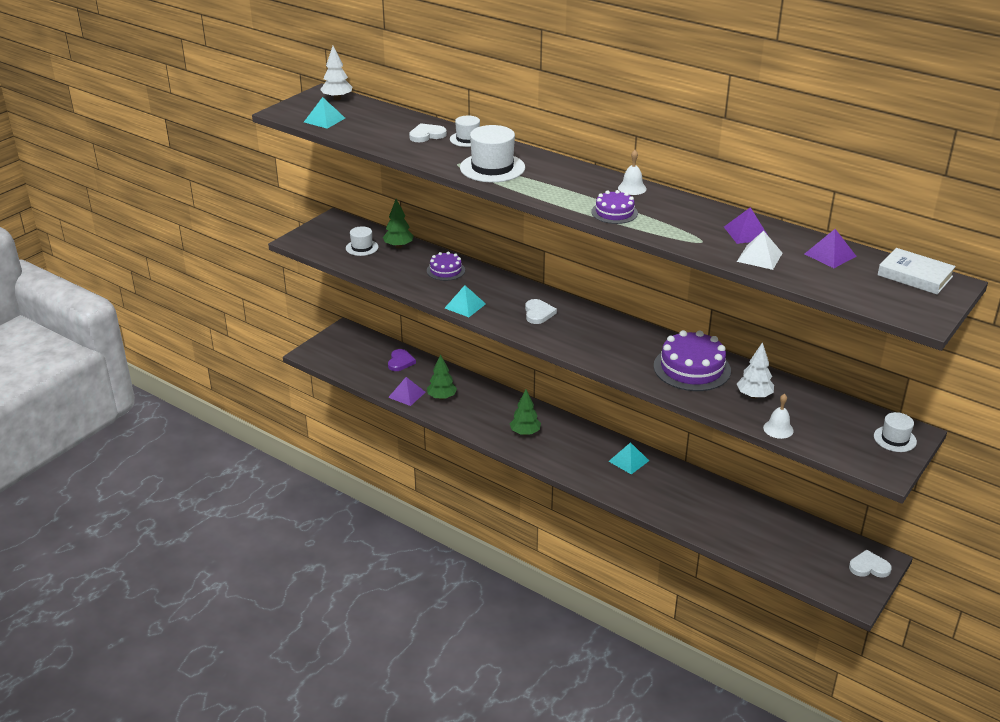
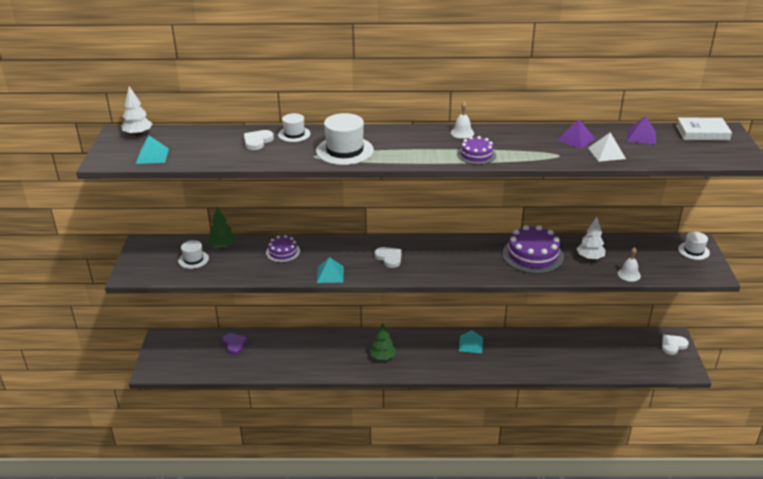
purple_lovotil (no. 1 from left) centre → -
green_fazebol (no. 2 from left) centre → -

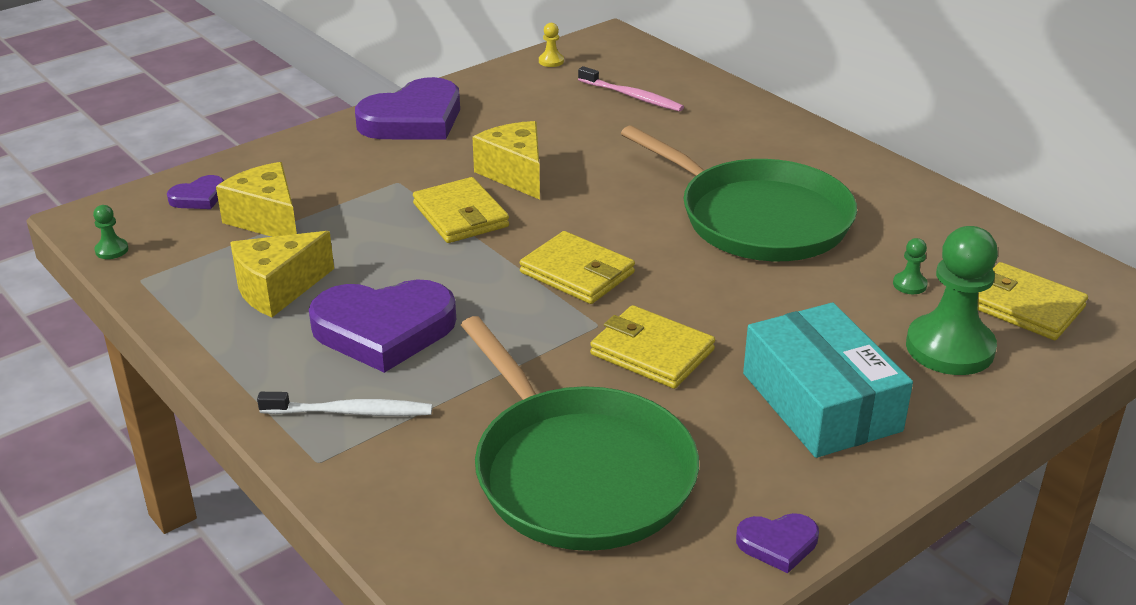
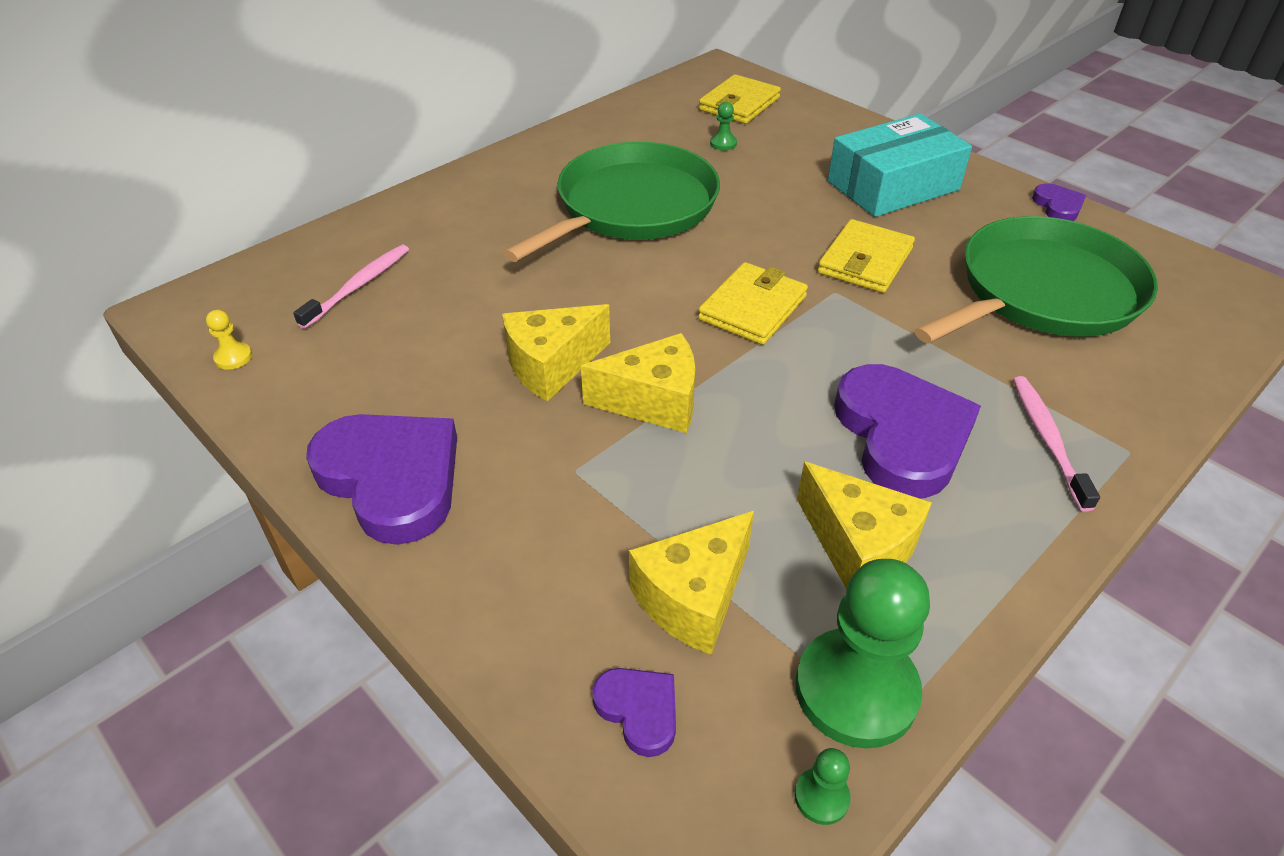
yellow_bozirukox (no. 1 from left) centre → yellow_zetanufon (no. 2 from left) centre
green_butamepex (no. 3 from left) middle right → green_butamepex (no. 3 from left) bottom right, shifted
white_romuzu bottom left → pink_romuzu (no. 2 from left) middle right

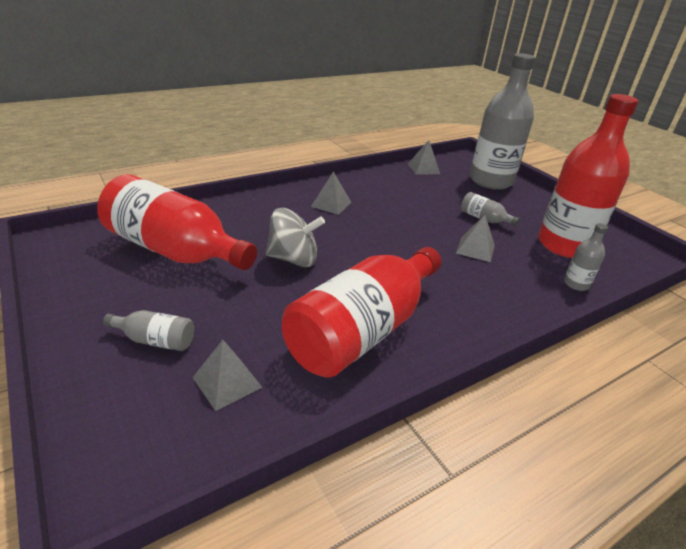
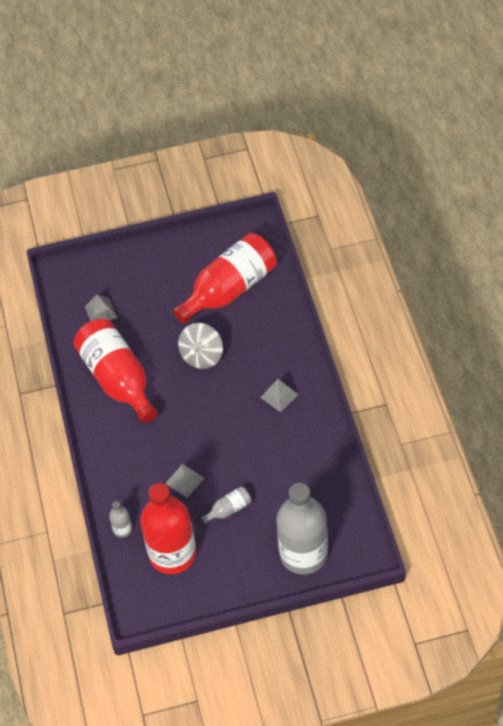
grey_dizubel (no. 1 from left) middle left → -
grey_lovotil (no. 3 from left) top centre → -

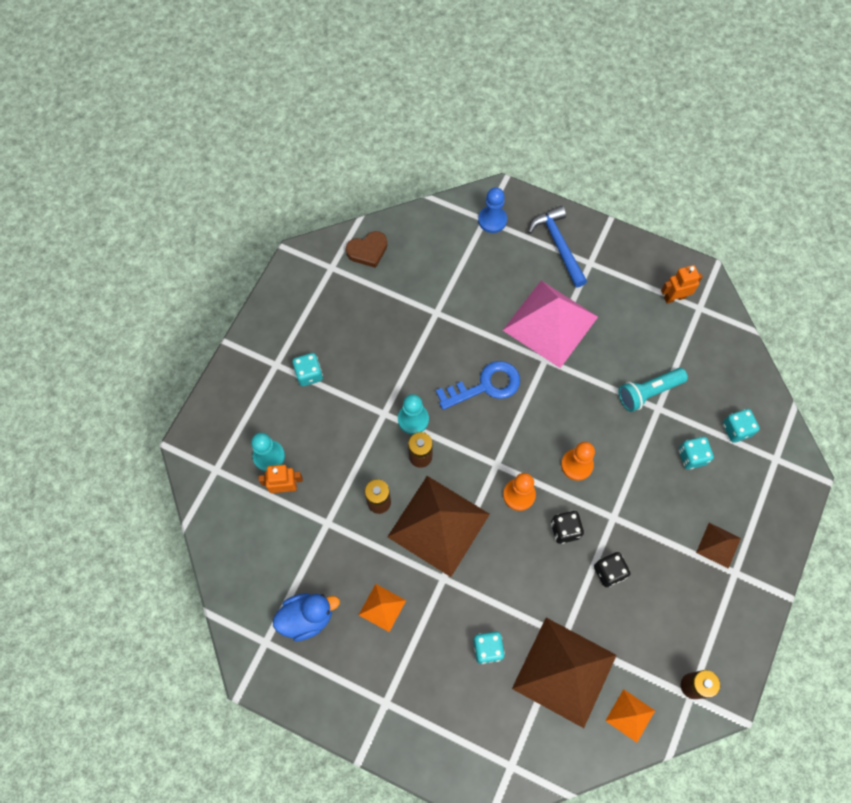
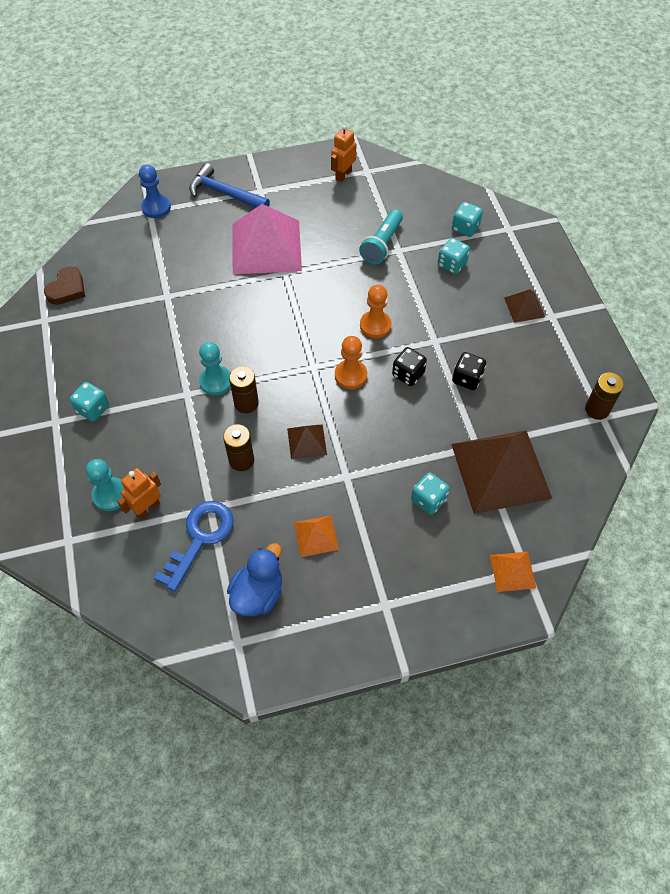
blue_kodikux centre → blue_kodikux middle left, shifted
brown_lovotil (no. 1 from left) centre, x0.46
orange_lovotil (no. 2 from left) bottom right → orange_lovotil (no. 2 from left) middle right, shifted

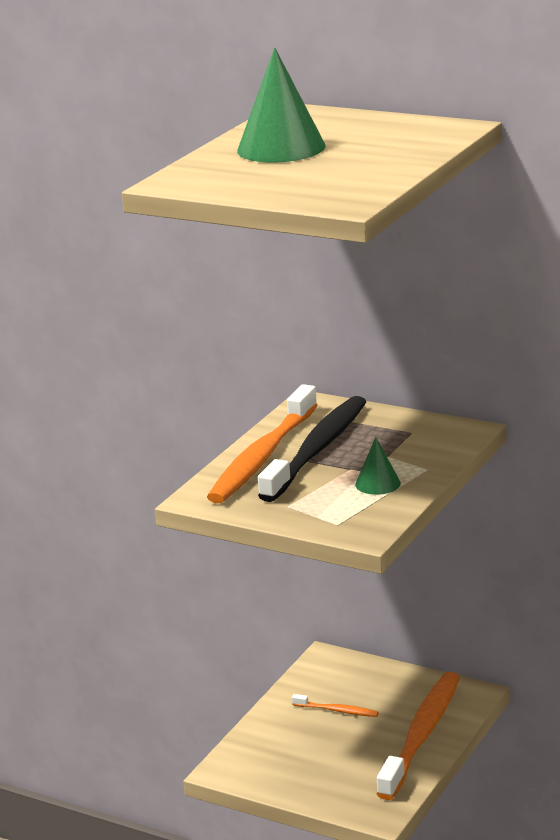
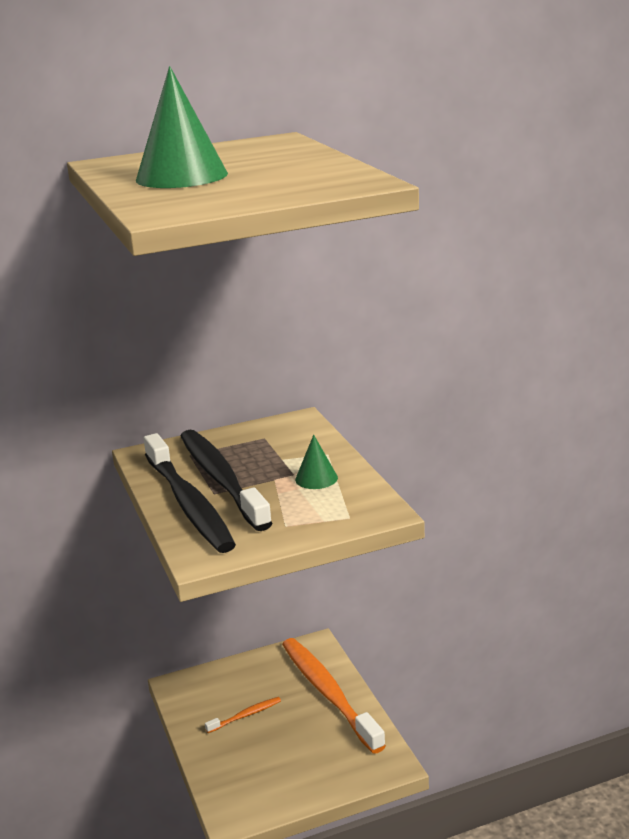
orange_romuzu (no. 1 from left) centre → black_romuzu (no. 1 from left) middle left

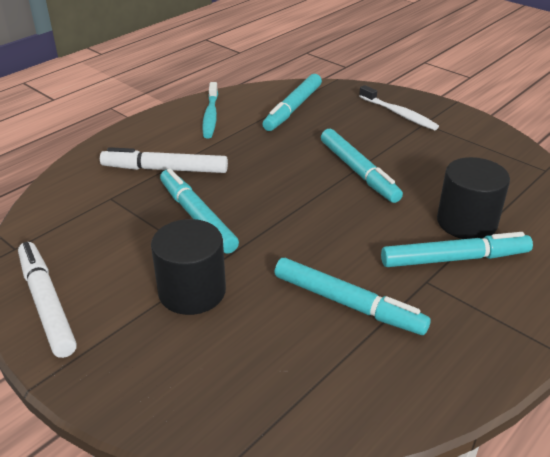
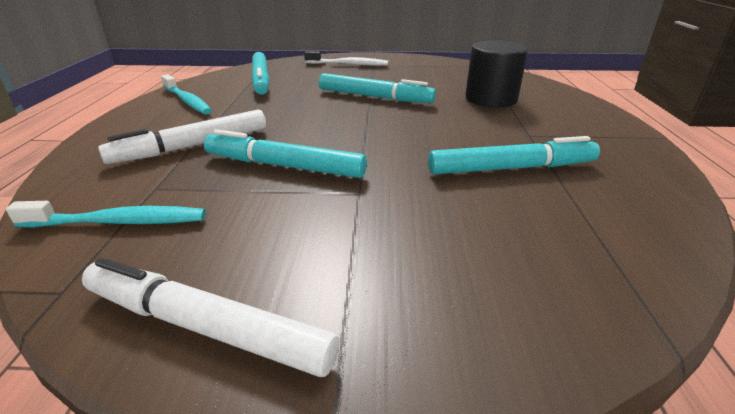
- → turquoise_romuzu (no. 1 from left) middle left
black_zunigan (no. 1 from left) centre → -
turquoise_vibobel (no. 5 from left) middle right → -

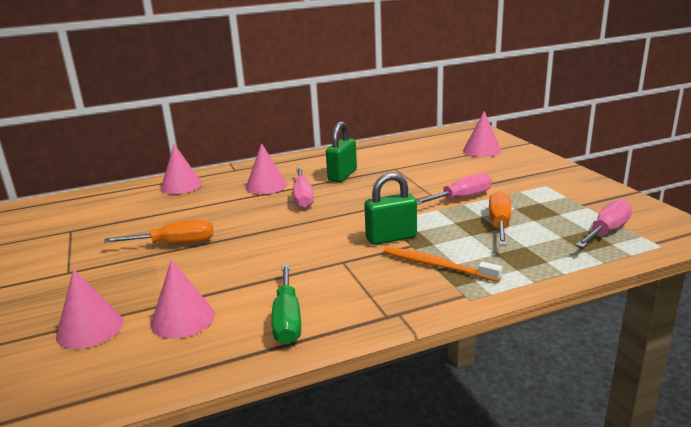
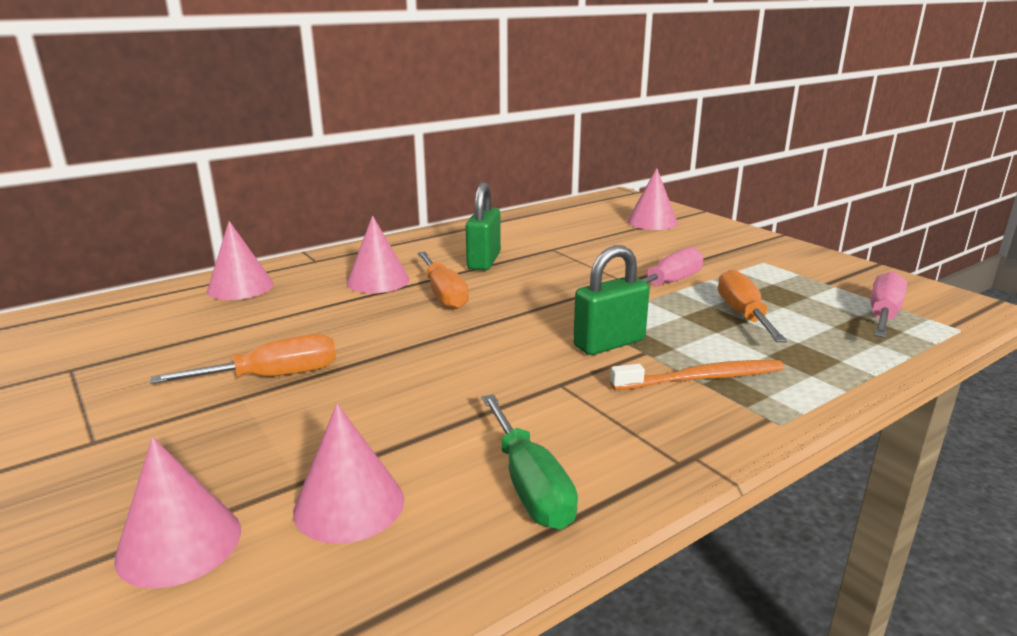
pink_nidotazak (no. 1 from left) centre → orange_nidotazak (no. 2 from left) centre
orange_romuzu centre → orange_romuzu middle right, 150 degrees clockwise

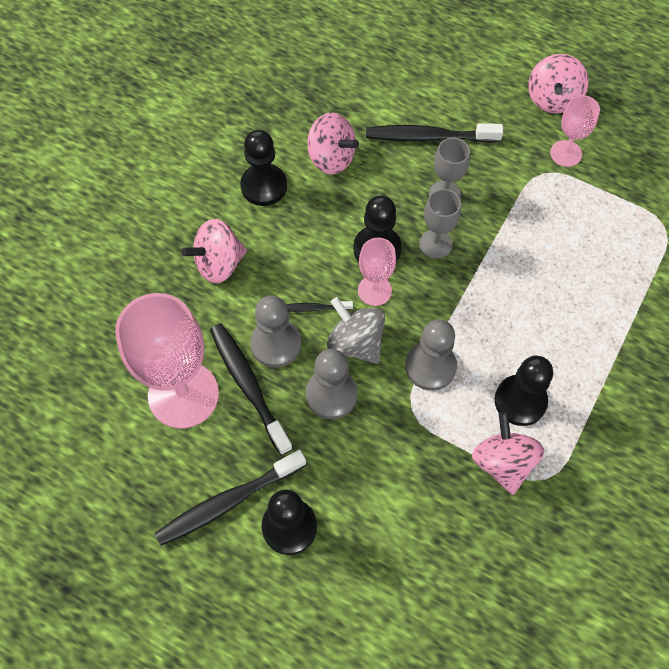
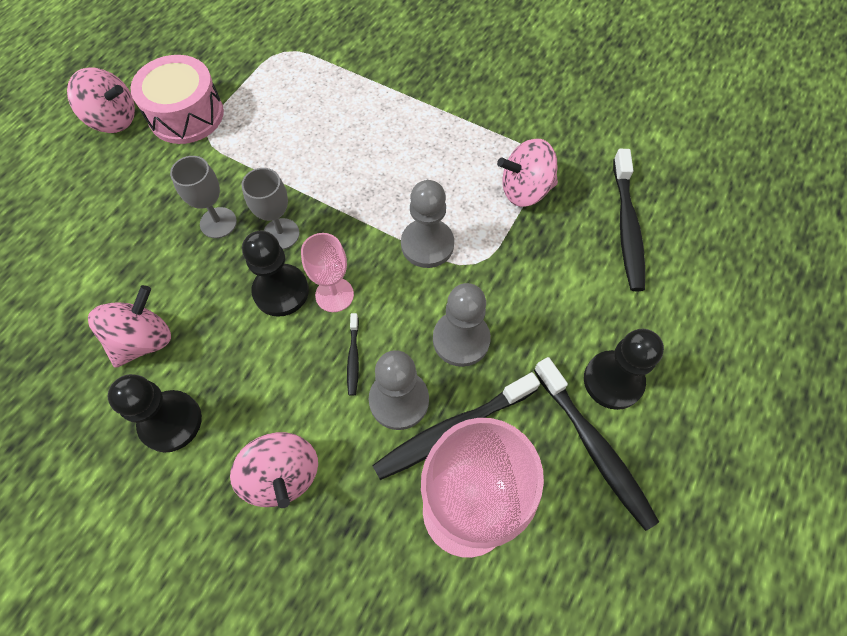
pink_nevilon (no. 3 from left) top right → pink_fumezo top left
black_romuzu (no. 4 from left) top centre → black_romuzu (no. 4 from left) middle right, shifted
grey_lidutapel centre → -
black_butamepex (no. 4 from left) middle right → -

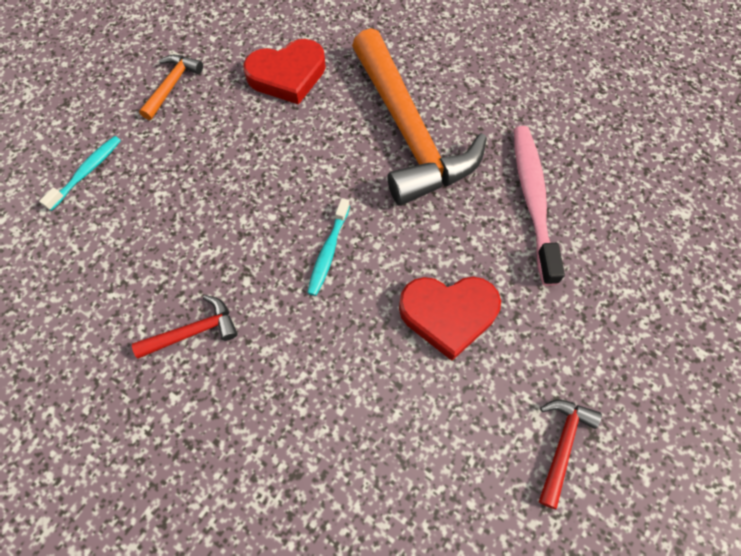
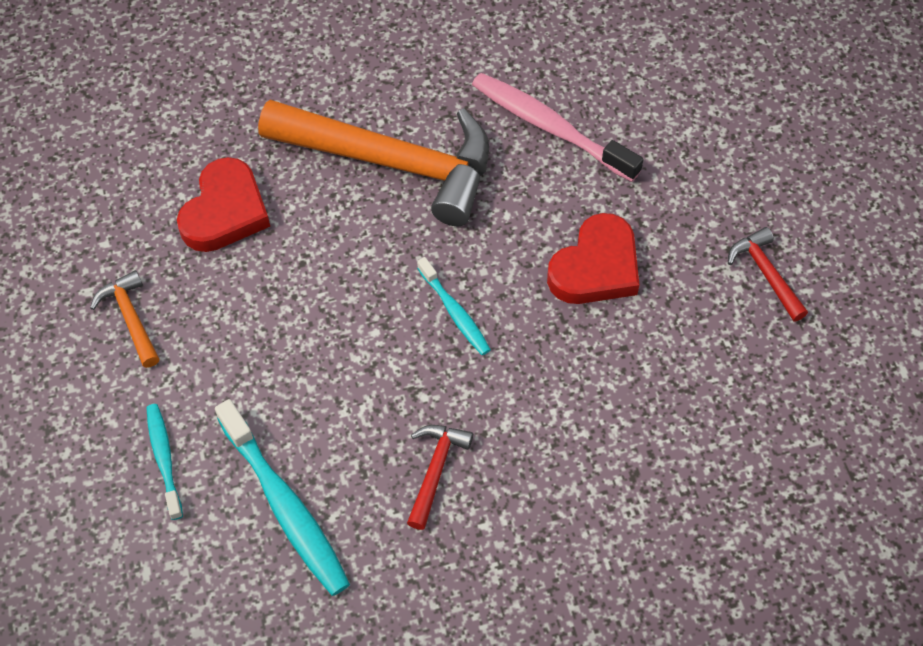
- → turquoise_romuzu (no. 2 from left) bottom left

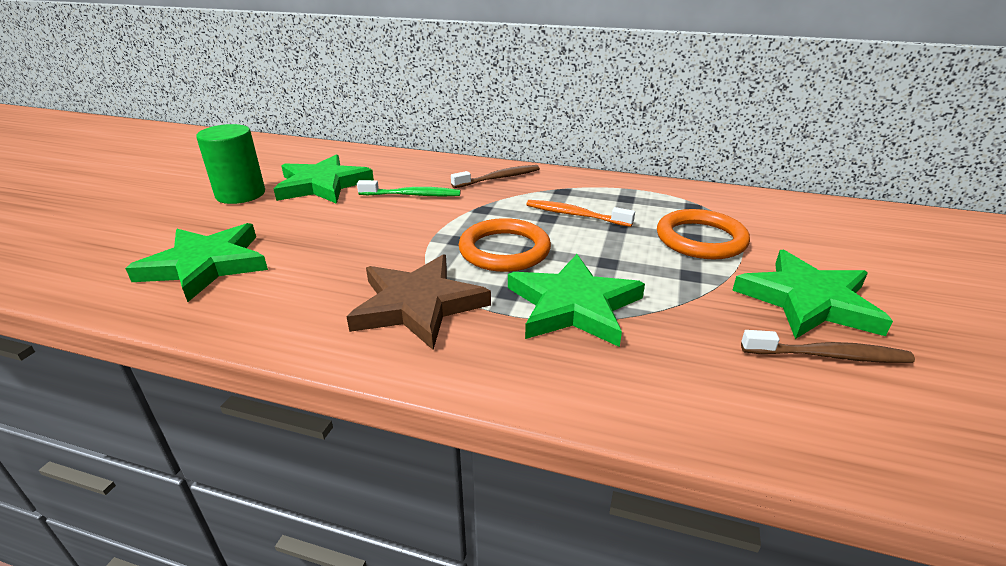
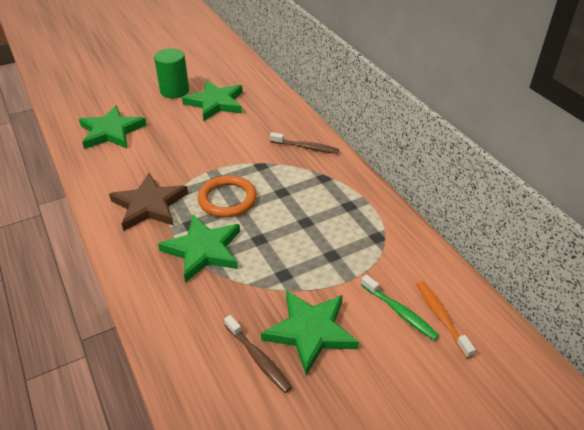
green_romuzu top centre → green_romuzu bottom right, shifted
orange_romuzu centre → orange_romuzu bottom right, shifted
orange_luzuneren (no. 2 from left) middle right → -

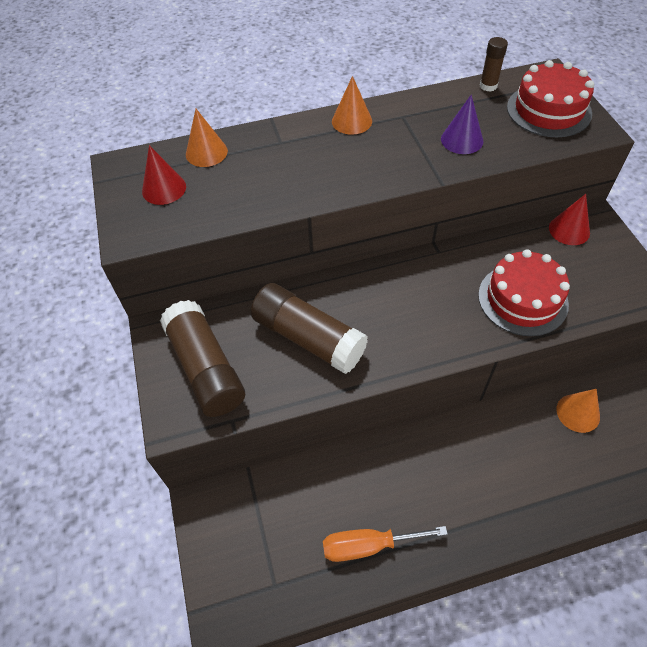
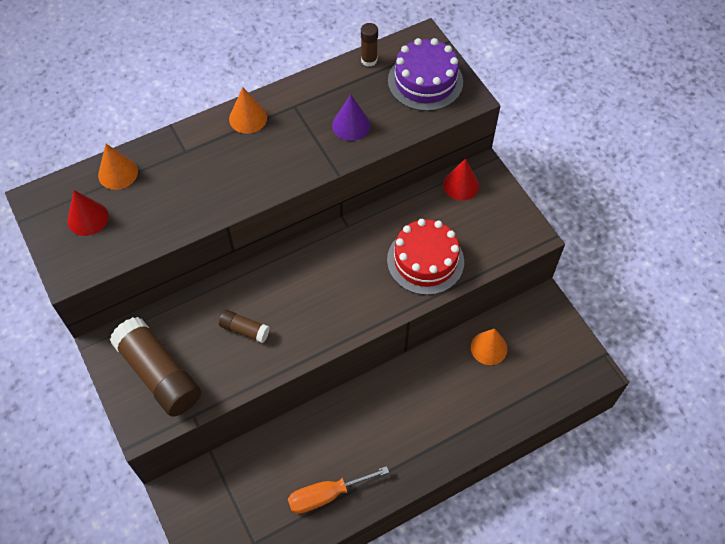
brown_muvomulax (no. 2 from left) centre, x0.48
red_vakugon (no. 2 from left) top right → purple_vakugon top centre

